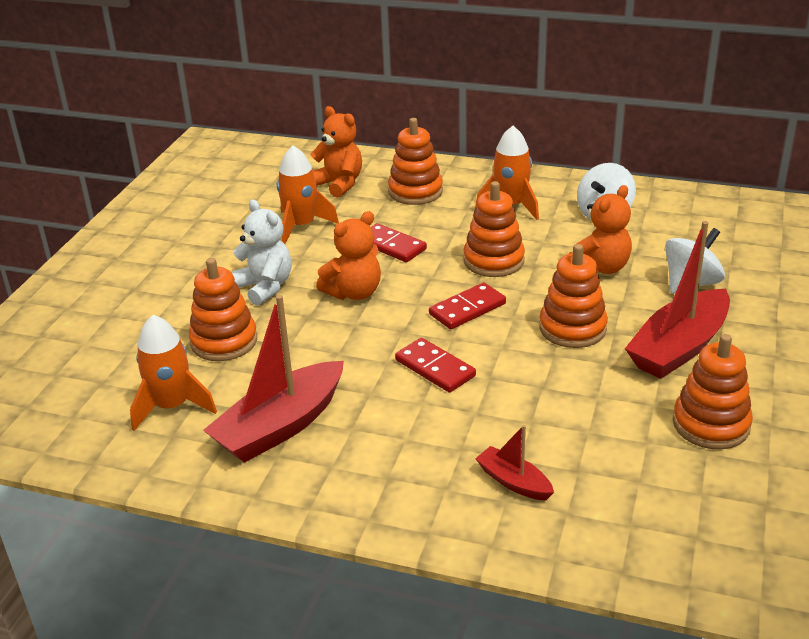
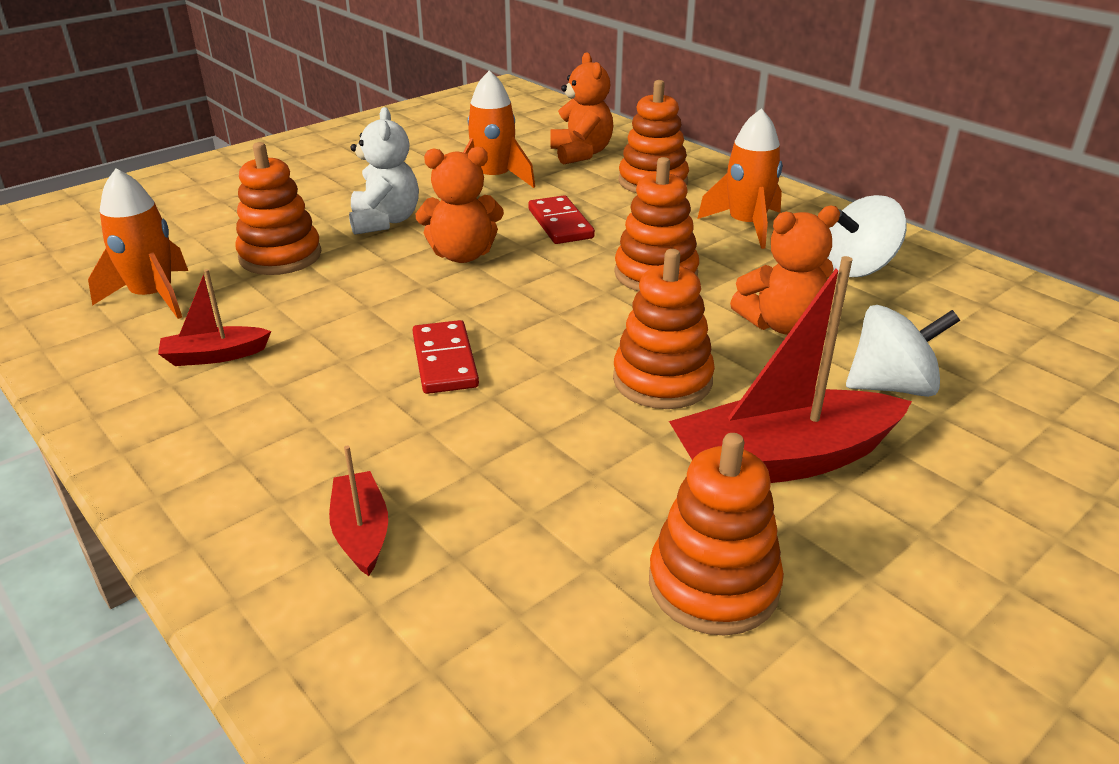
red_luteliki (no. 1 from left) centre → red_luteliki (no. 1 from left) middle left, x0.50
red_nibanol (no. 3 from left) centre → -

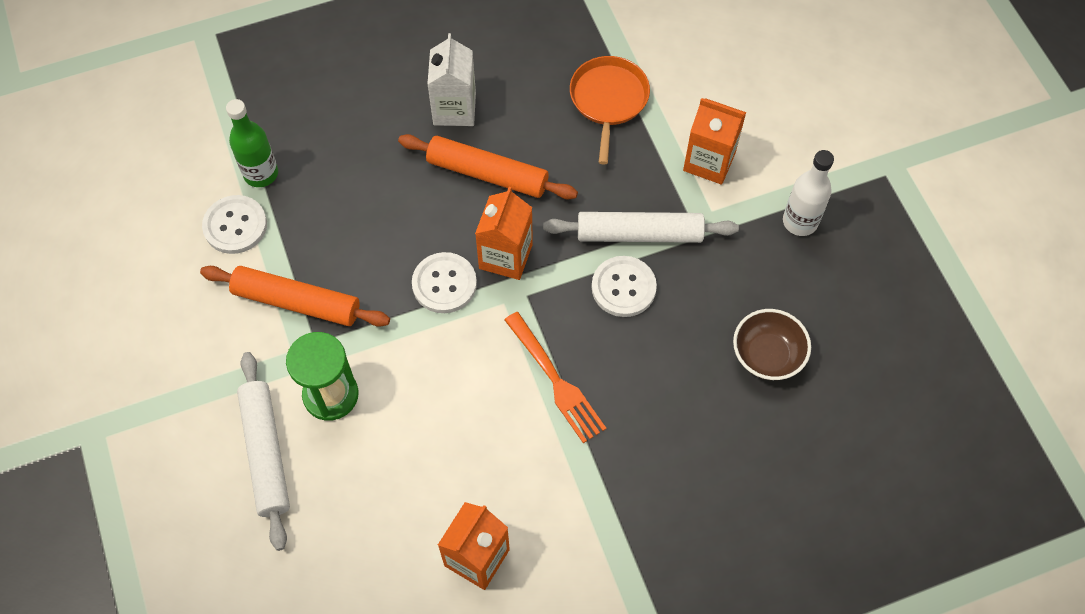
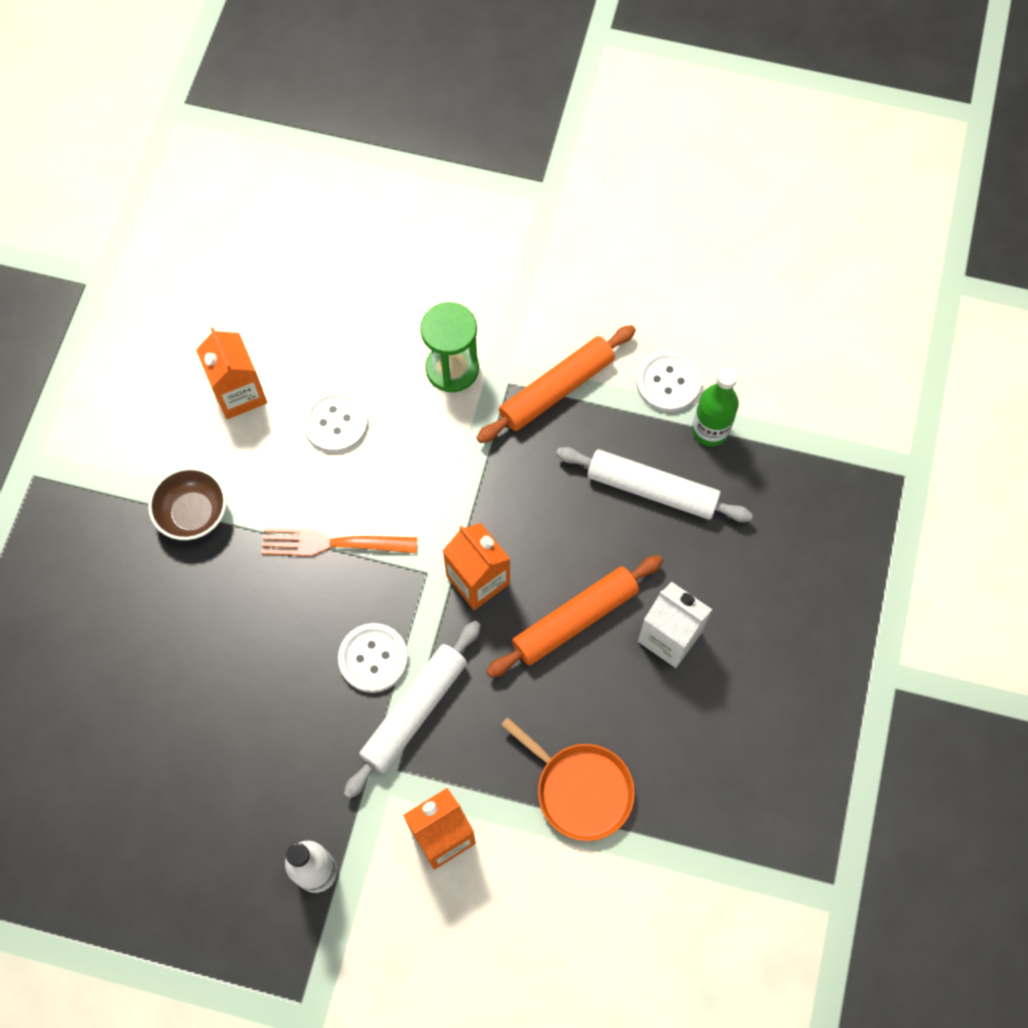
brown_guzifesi middle right → brown_guzifesi middle left, shifted
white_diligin (no. 2 from left in the first image) centre → white_diligin (no. 1 from left) middle left, shifted
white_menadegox (no. 1 from left in the first image) bottom left → white_menadegox (no. 2 from left) centre, shifted

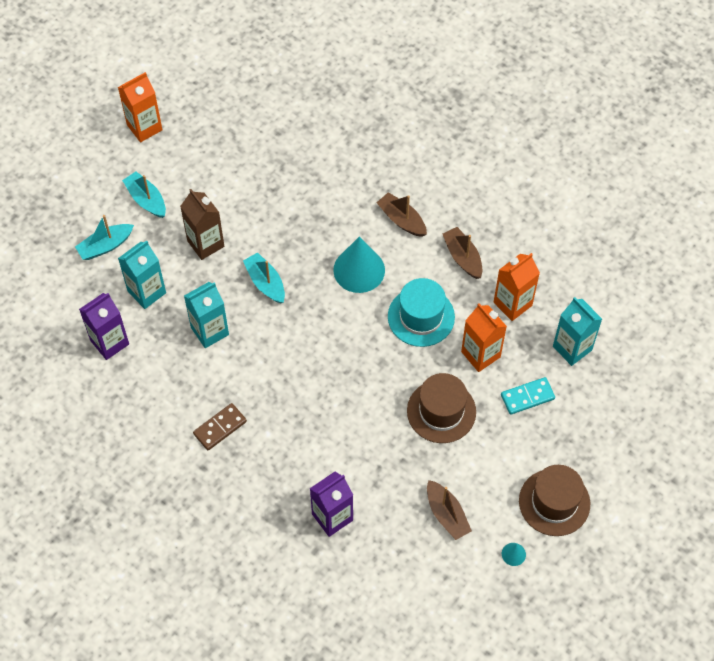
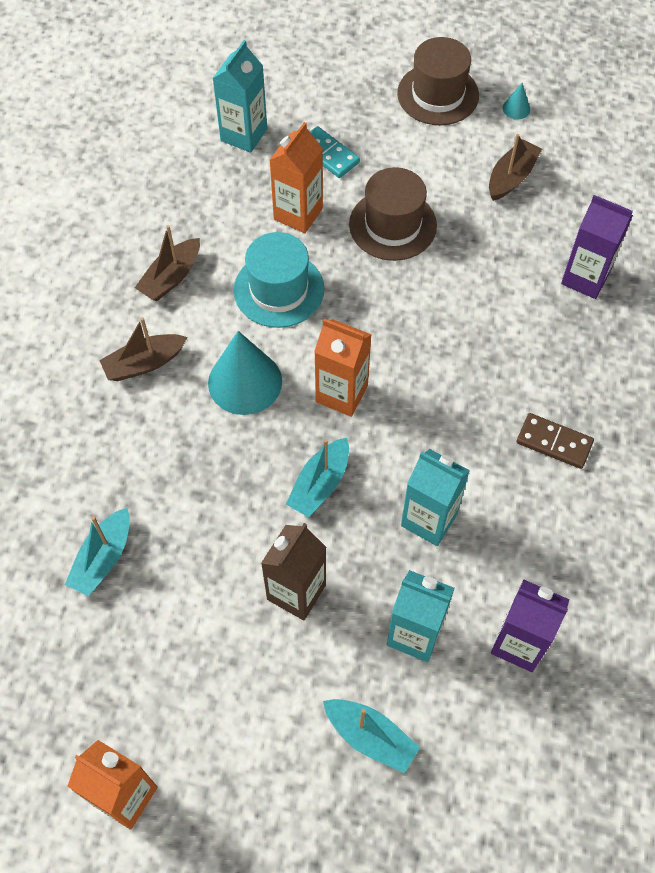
turquoise_luteliki (no. 2 from left in the first image) top left → turquoise_luteliki (no. 1 from left) middle left, shifted
brown_luteliki (no. 1 from left) top centre → brown_luteliki (no. 1 from left) middle left, 45 degrees clockwise
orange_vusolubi (no. 3 from left) middle right → orange_vusolubi (no. 3 from left) centre, shifted

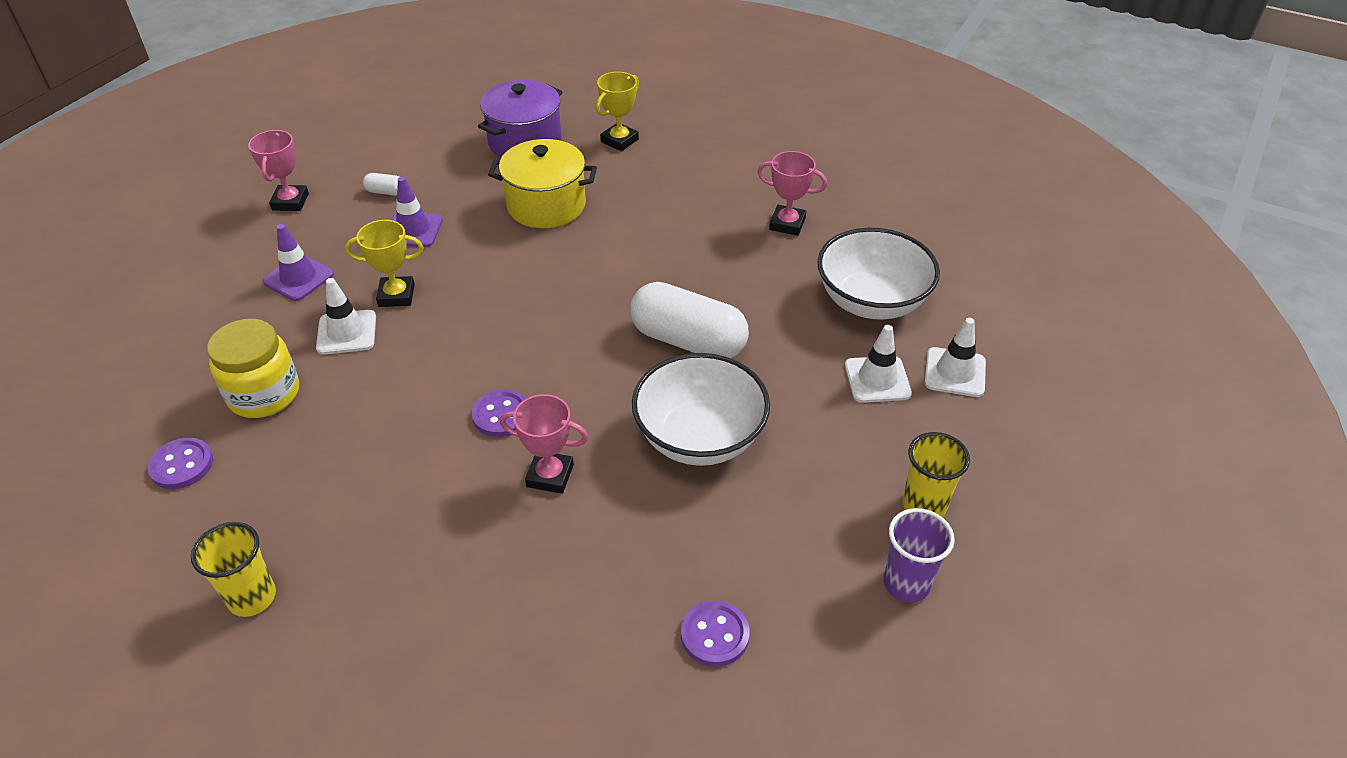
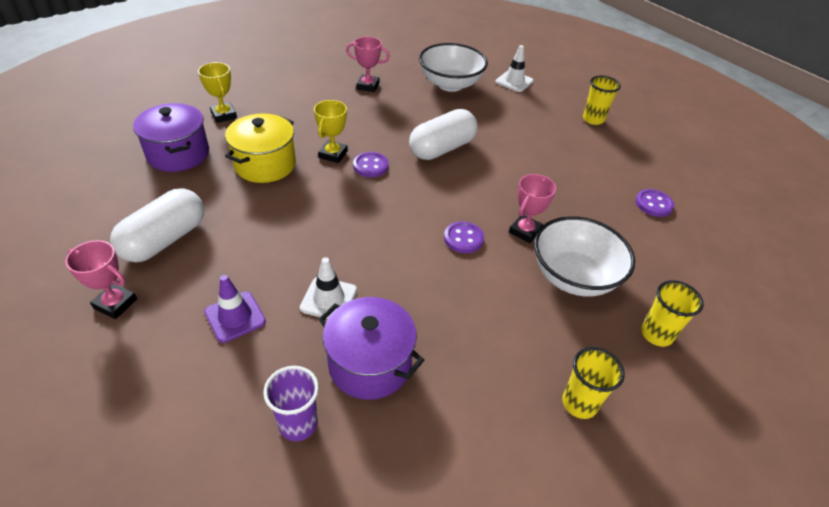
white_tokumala (no. 1 from left) top left → white_tokumala (no. 1 from left) middle left, x2.43
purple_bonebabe bottom right → purple_bonebabe bottom centre, shifted
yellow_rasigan (no. 1 from left in the first image) middle left → yellow_rasigan (no. 2 from left) top centre, shifted
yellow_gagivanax middle left → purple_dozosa (no. 2 from left) bottom centre
pink_rasigan (no. 3 from left in the first image) top centre → pink_rasigan (no. 2 from left) top centre, 60 degrees clockwise
purple_diligin (no. 1 from left) middle left → purple_diligin (no. 1 from left) top centre, shifted
white_guzifesi (no. 1 from left in the first image) centre → white_guzifesi (no. 2 from left) middle right, shifted
- → yellow_bonebabe (no. 3 from left) middle right
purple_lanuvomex (no. 2 from left) top left → -
white_lanuvomex (no. 2 from left) centre → -

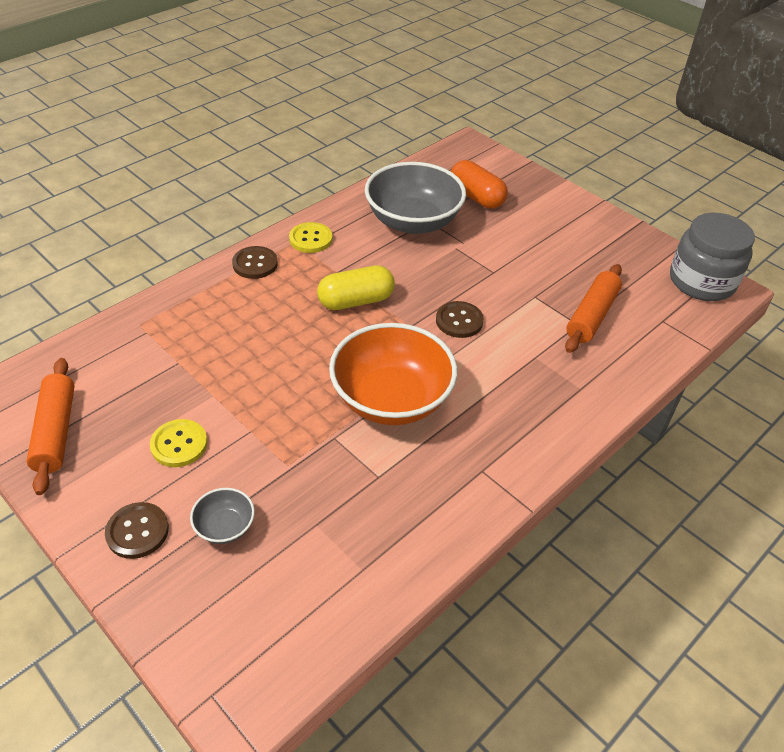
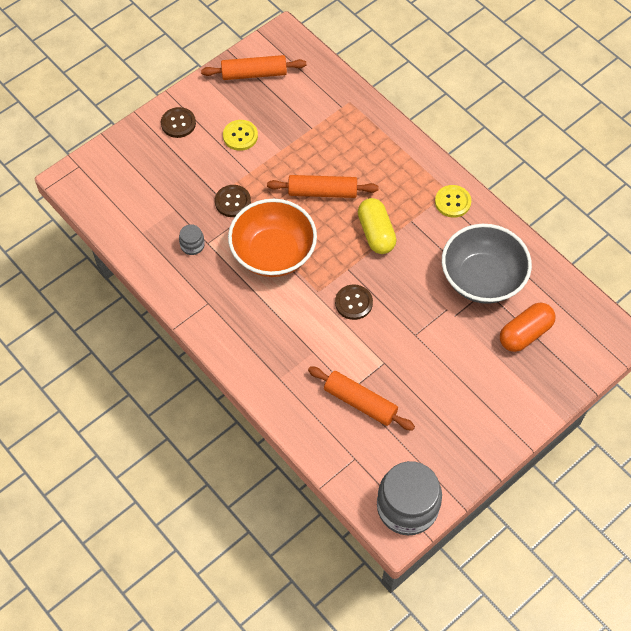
- → grey_gagivanax (no. 1 from left) middle left
brown_diligin (no. 2 from left) middle left → brown_diligin (no. 2 from left) top centre, shifted
- → orange_menadegox (no. 2 from left) top centre
grey_guzifesi (no. 1 from left) bottom left → -

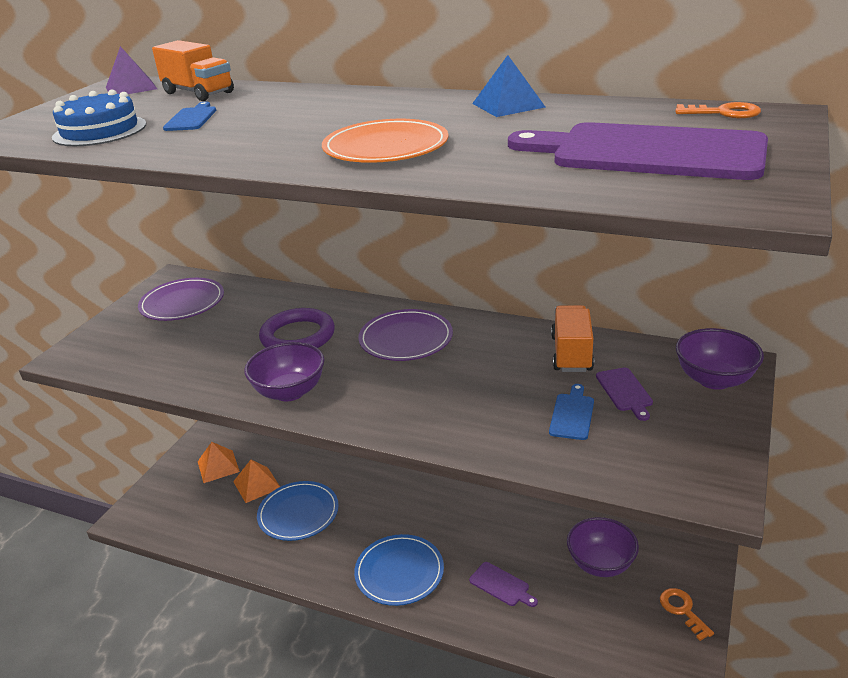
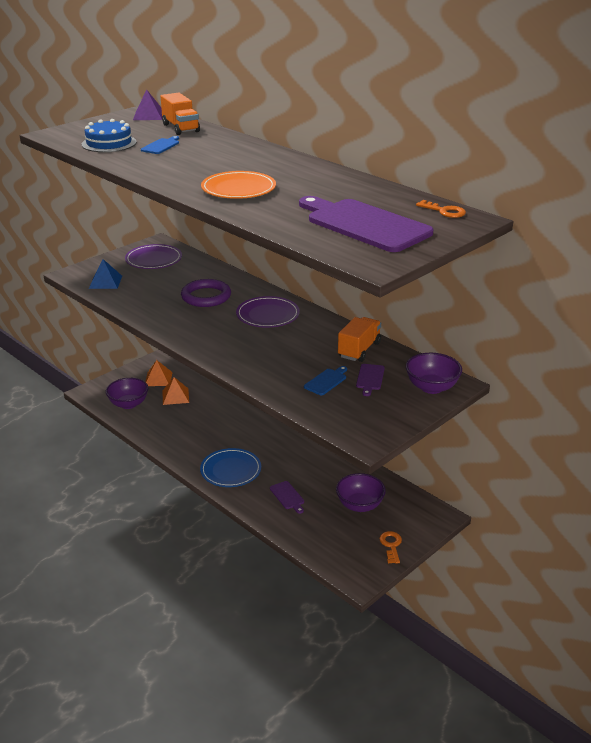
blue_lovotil top centre → blue_lovotil middle left, shifted
purple_guzifesi (no. 1 from left) centre → purple_guzifesi (no. 1 from left) middle left, shifted
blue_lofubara (no. 1 from left) bottom centre → -

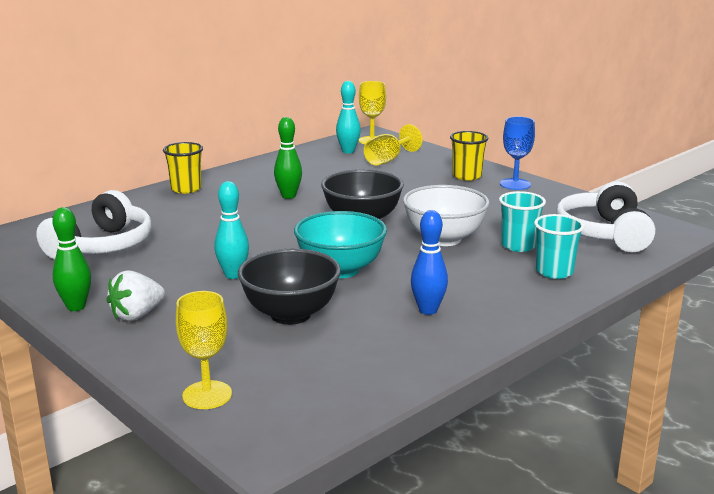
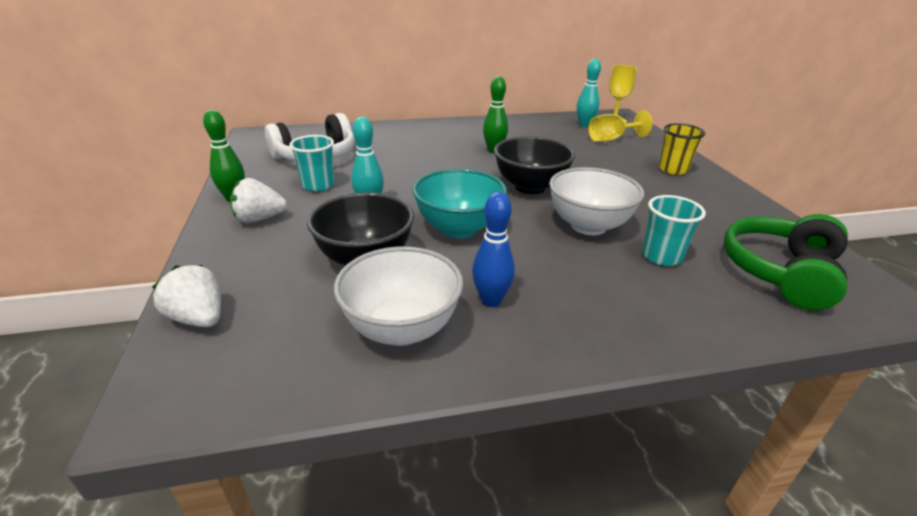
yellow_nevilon (no. 1 from left) bottom left → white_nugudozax (no. 1 from left) middle left
turquoise_bonebabe (no. 2 from left in the first image) middle right → turquoise_bonebabe (no. 1 from left) top centre, shifted
- → white_guzifesi (no. 1 from left) centre
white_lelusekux (no. 2 from left) middle right → green_lelusekux middle right
yellow_bonebabe (no. 1 from left) middle left → -
blue_nevilon top right → -

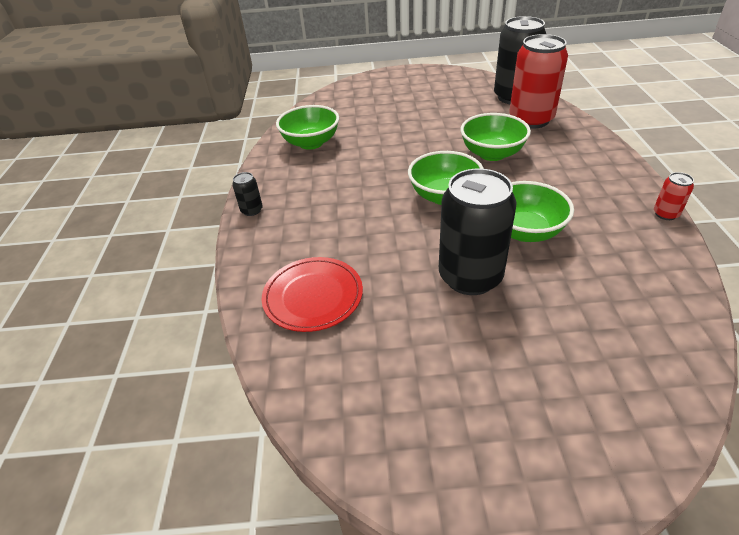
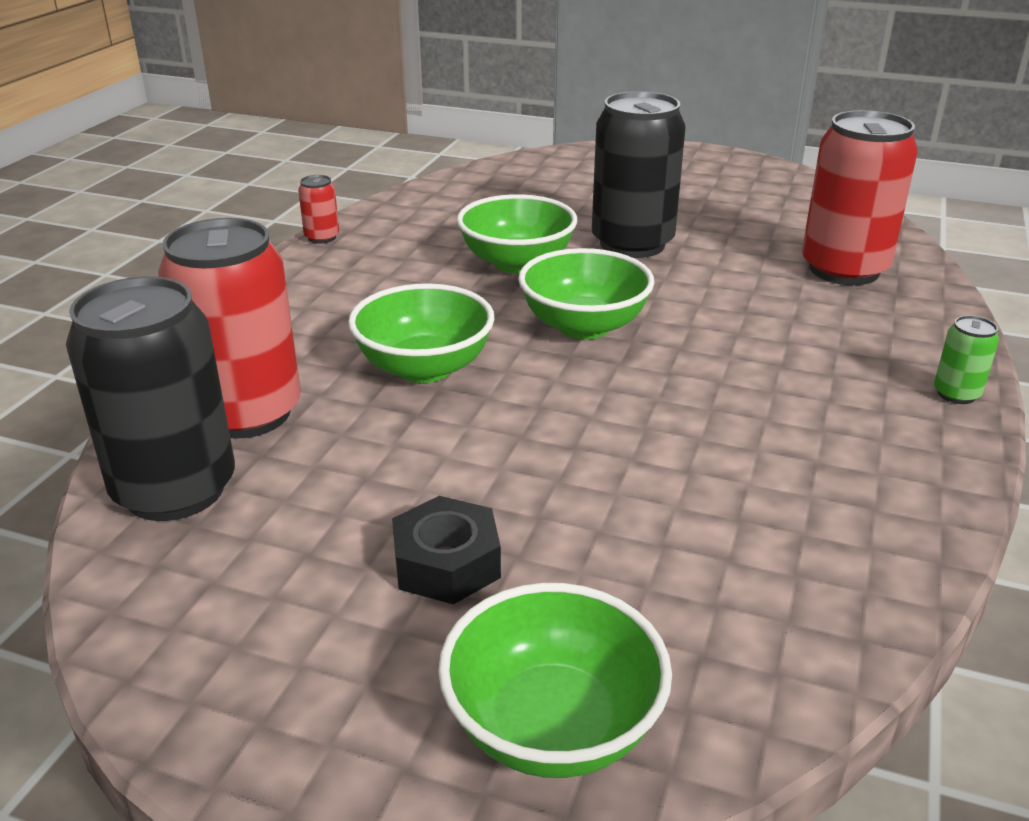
- → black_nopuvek bottom centre
green_guzifesi (no. 1 from left in the first image) top centre → green_guzifesi (no. 3 from left) bottom centre, shifted
red_lofubara centre → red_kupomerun (no. 3 from left) top right
black_kupomerun (no. 1 from left) centre → green_kupomerun middle right

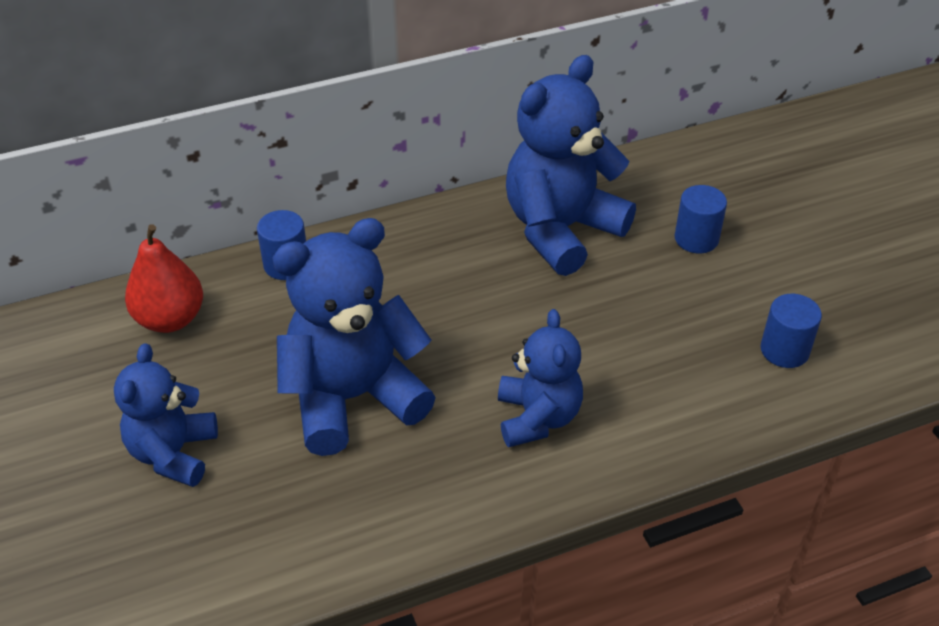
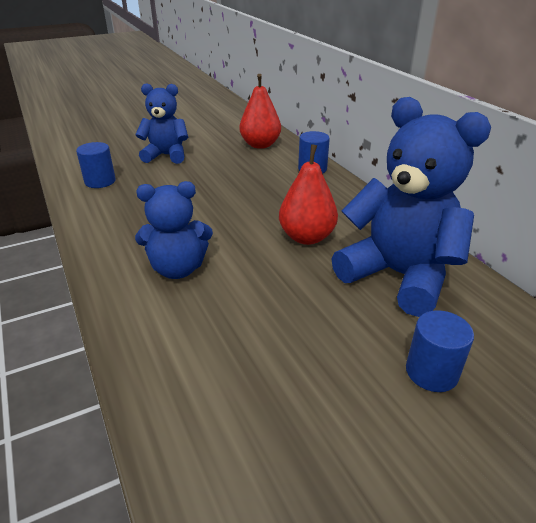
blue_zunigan (no. 3 from left in the first image) middle right → blue_zunigan (no. 1 from left) top left, shifted
- → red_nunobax (no. 2 from left) centre
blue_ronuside (no. 2 from left) centre → -

